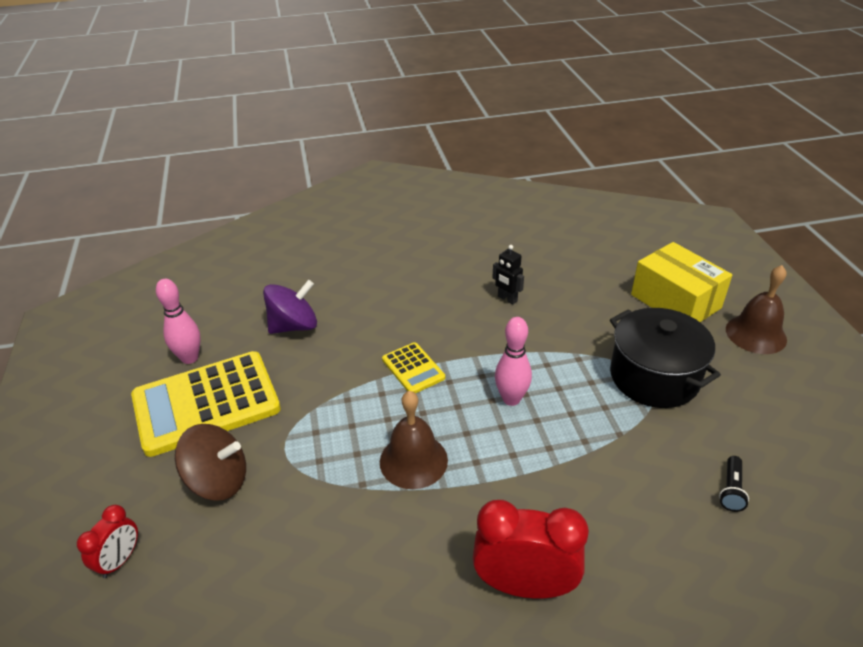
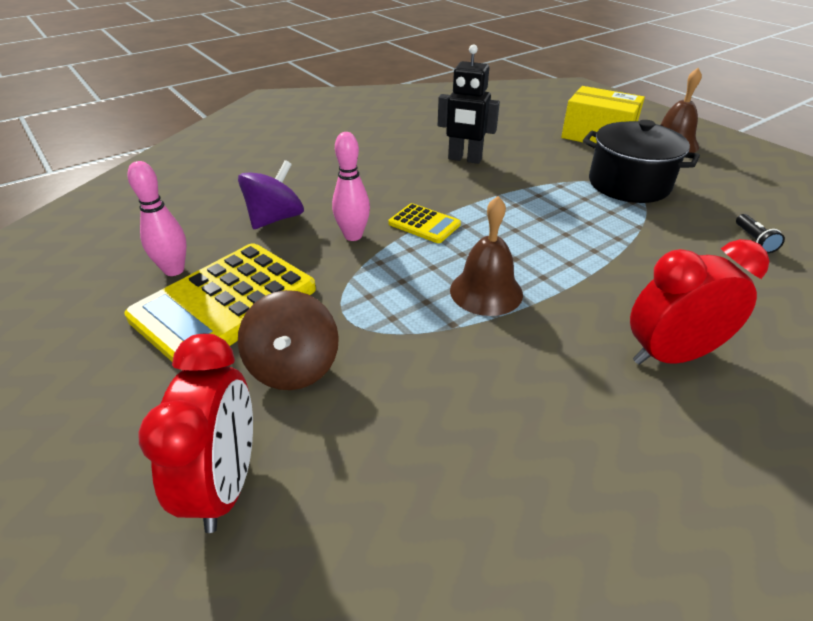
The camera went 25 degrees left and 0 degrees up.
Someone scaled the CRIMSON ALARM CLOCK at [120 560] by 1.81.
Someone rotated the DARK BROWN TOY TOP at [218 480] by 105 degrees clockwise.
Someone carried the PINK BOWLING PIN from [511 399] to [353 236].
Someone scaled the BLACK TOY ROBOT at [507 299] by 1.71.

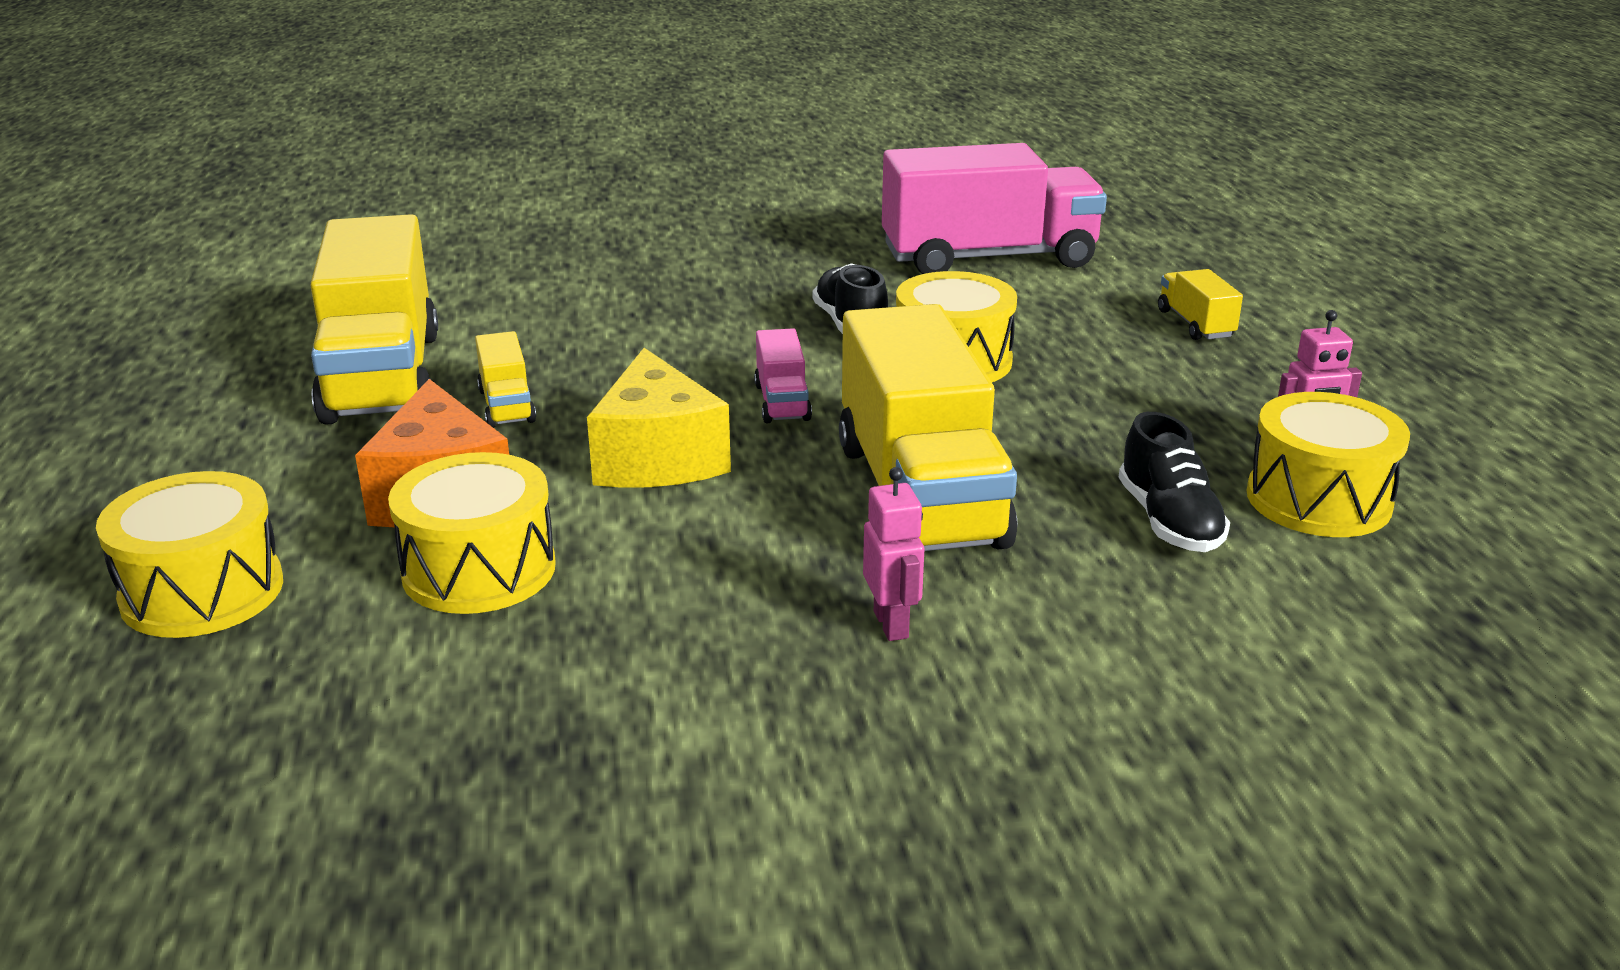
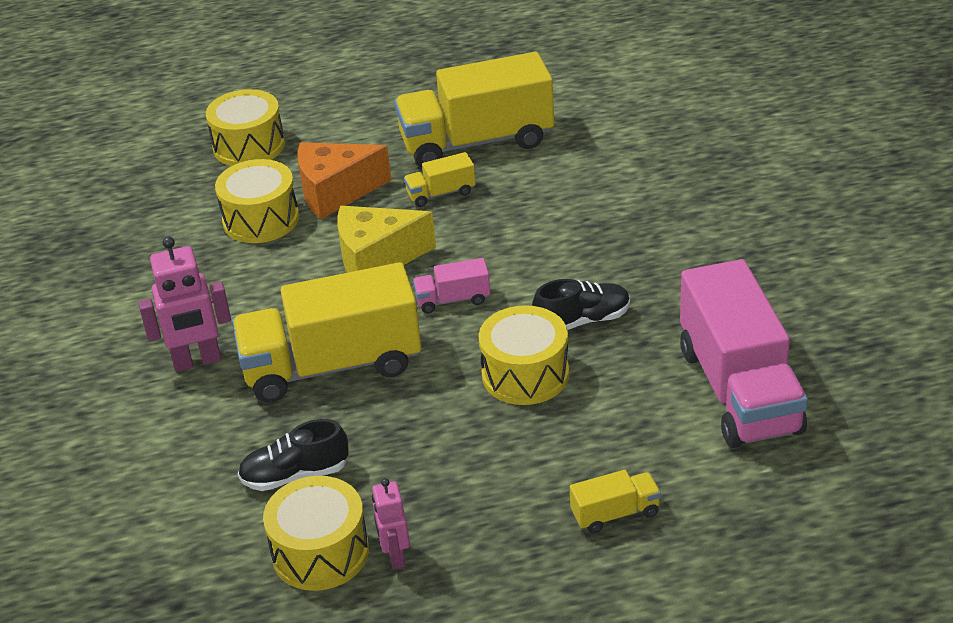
The camera went 90 degrees right and 10 degrees up.
Someone scaled the PINK TOY ROBOT at [891 624] by 1.63.

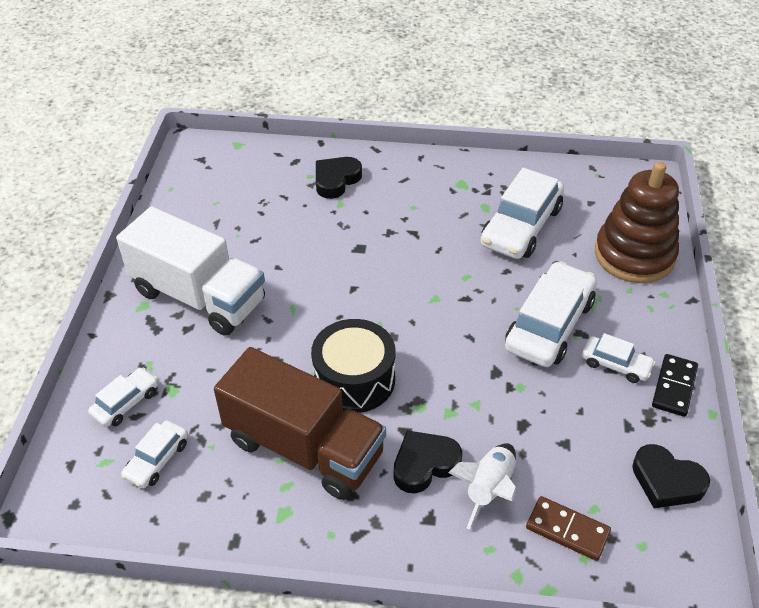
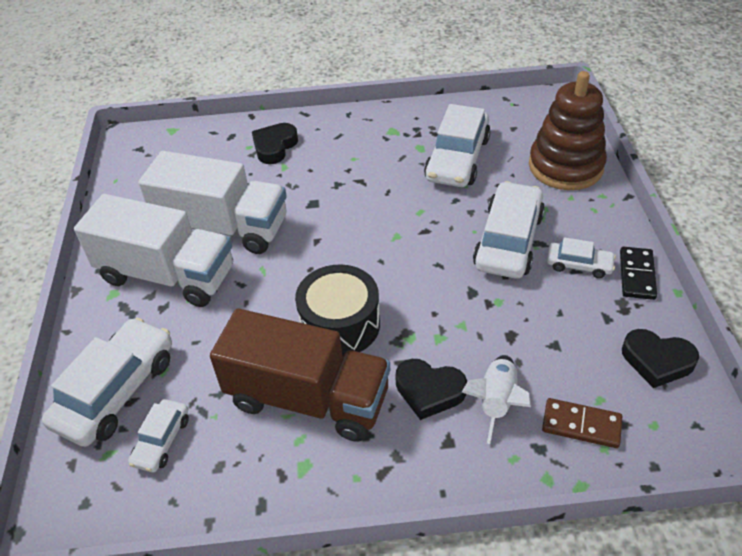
The camera went 10 degrees left and 0 degrees up.
Someone scaled the SNOW-WHITE CAR at [126 403] by 1.92.
Someone put down the SNOW-WHITE TOY TRUCK at [223 227].
Someone rotated the BLACK LOVE HEART at [424 464] by 120 degrees counterclockwise.

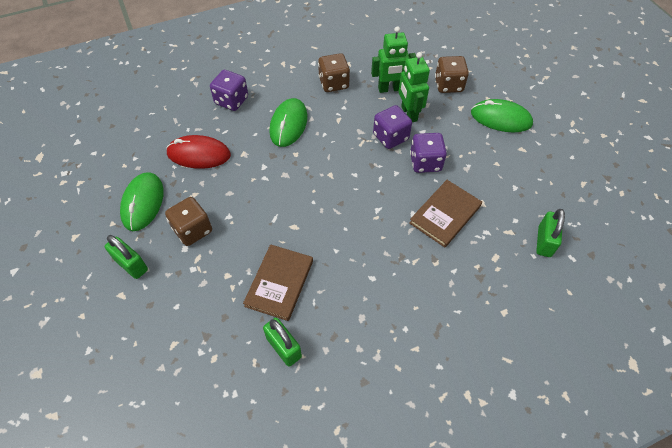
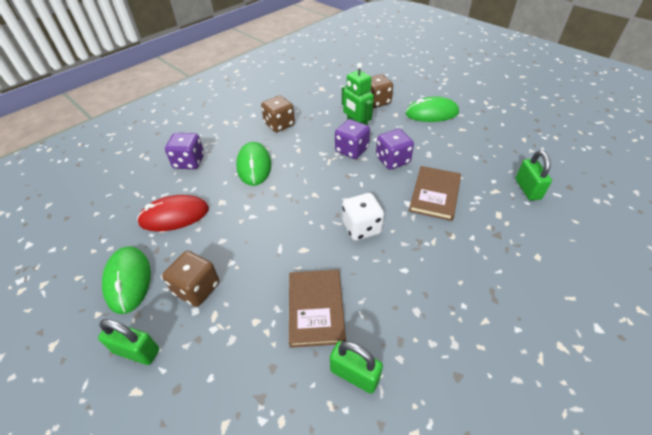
The camera went 20 degrees left and 10 degrees down.
Someone put down the SNOW-WHITE DIE at [361 228].
Someone took away the EMERALD TOY ROBOT at [390 89].

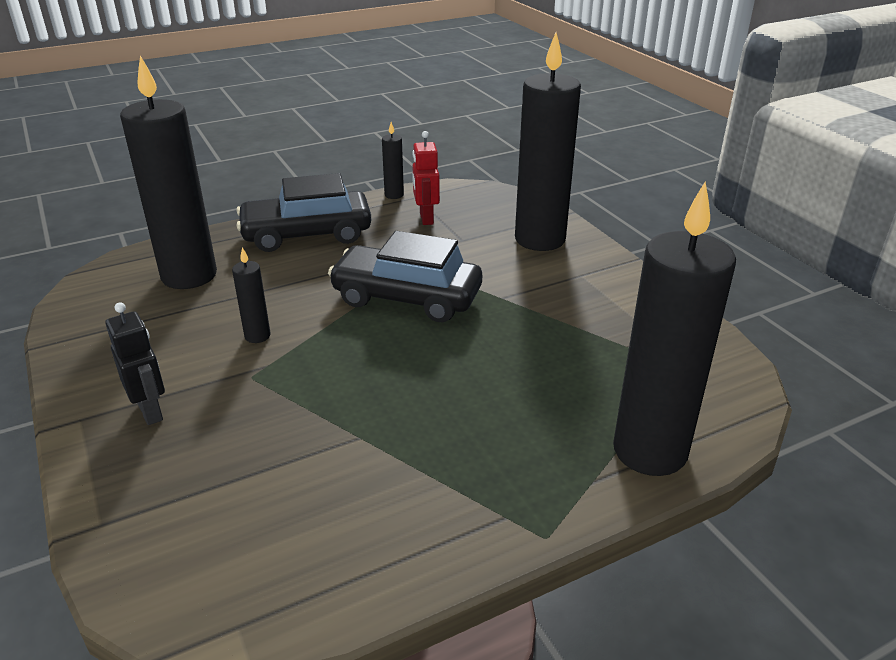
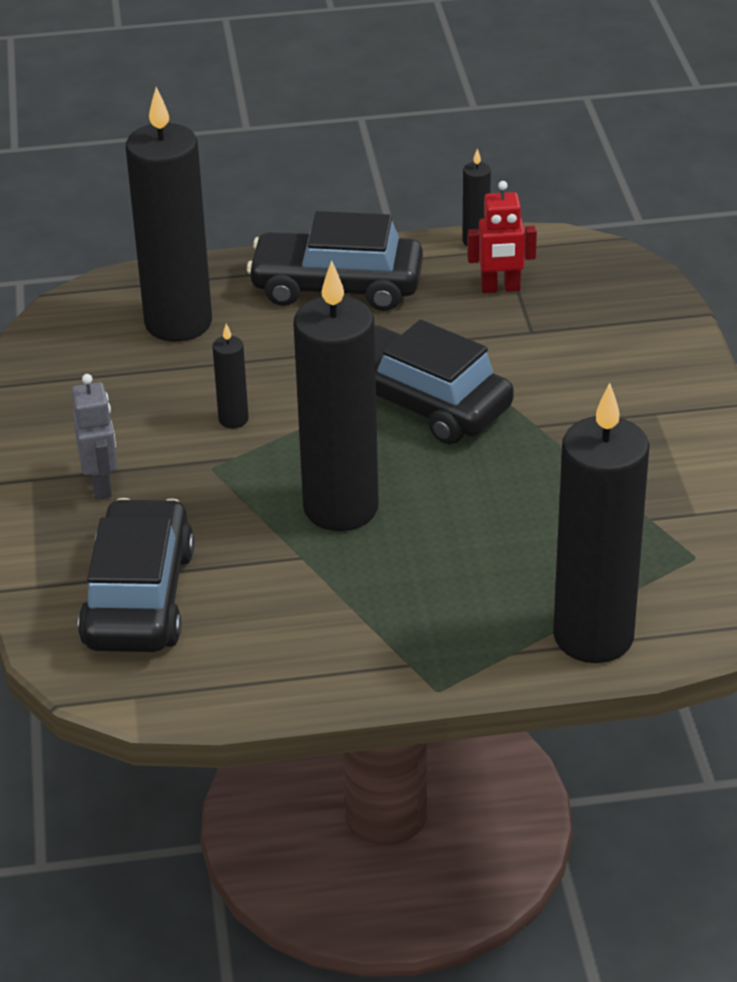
The camera went 20 degrees right and 5 degrees up.
Someone repainted the BLACK TOY ROBOT at [151 411], which became the GRAY TOY ROBOT at [101 485].
Someone put down the BLACK CAR at [139 597].
Someone carried the BLACK PILLAR CANDLE from [540 239] to [341 508].
Someone rotated the CRIMSON TOY ROBOT at [426 218] by 105 degrees counterclockwise.

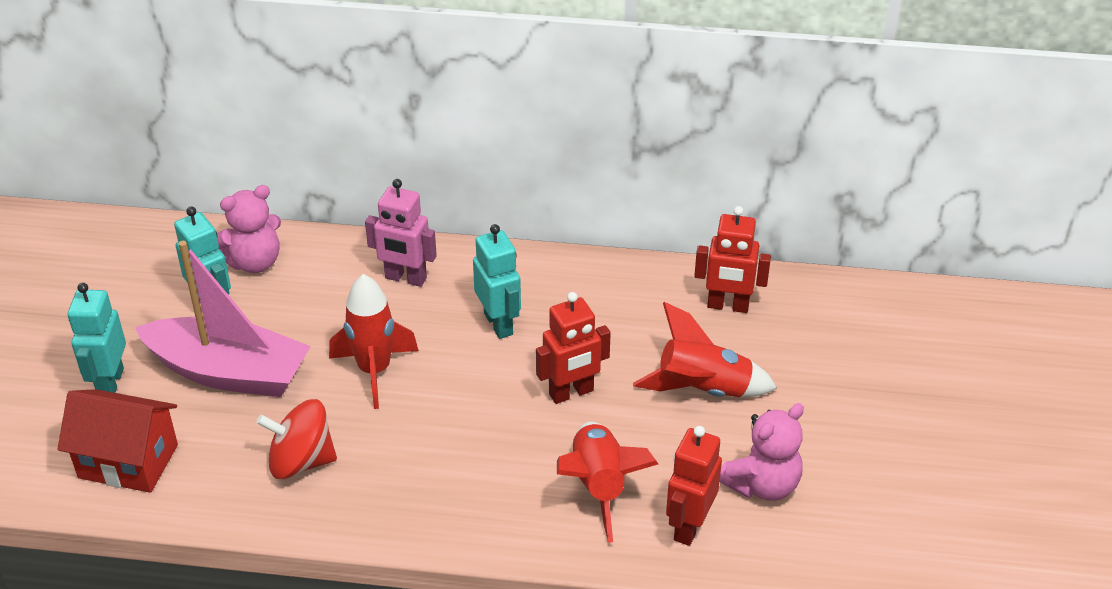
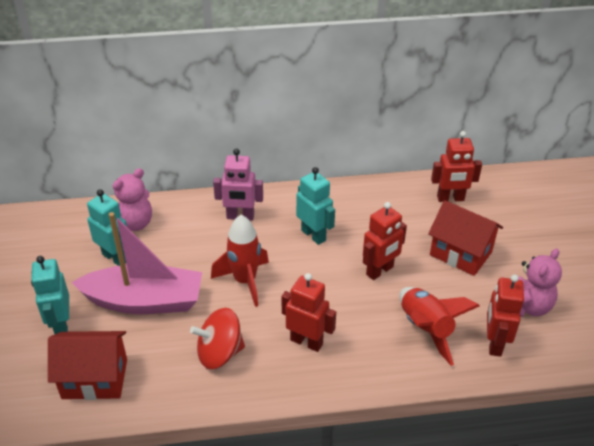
The camera went 15 degrees left and 0 degrees up.
Someone put down the CRIMSON TOY ROBOT at [306 342].
Someone swapped the CRIMSON TOY ROCKET at [702 390] for the CRIMSON TOY HOUSE at [460 253].

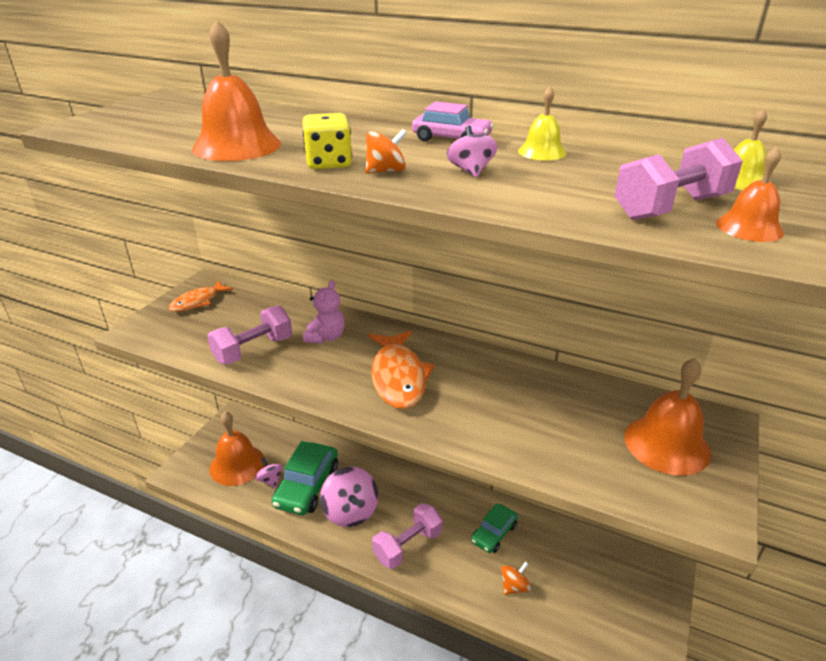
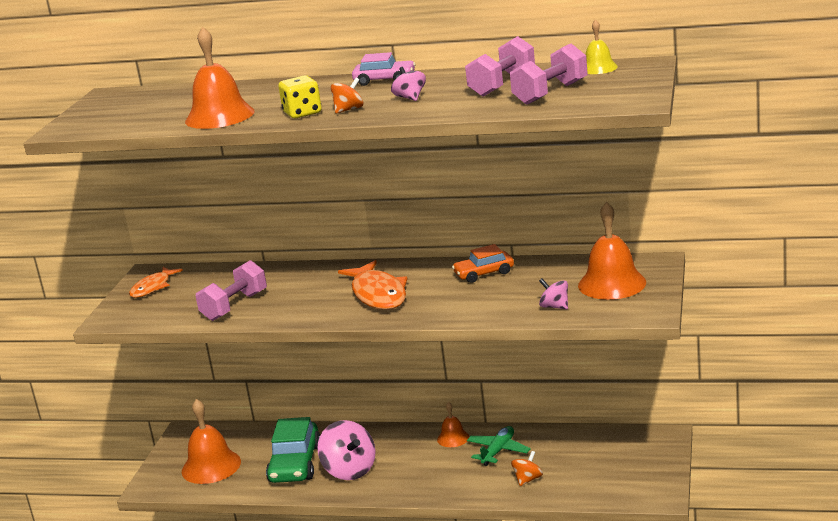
The camera went 10 degrees left and 10 degrees down.
Someone carried the BRIGHT ORANGE SCHOOL BELL from [749 227] to [453 438].
Someone put down the BRIGHT ORANGE CAR at [484 273].
Someone carried the PINK FREE WEIGHT from [408 546] to [502 85].
Someone swapped the EMERALD CAR at [494 533] for the EMERALD PLANE at [498 451].
Someone carried the PINK TOY TOP from [270 480] to [554 307].
Someone took away the PINK STUFFED BEAR at [326 337].
Someone took away the BRIGHT YELLOW SCHOOL BELL at [542 152].

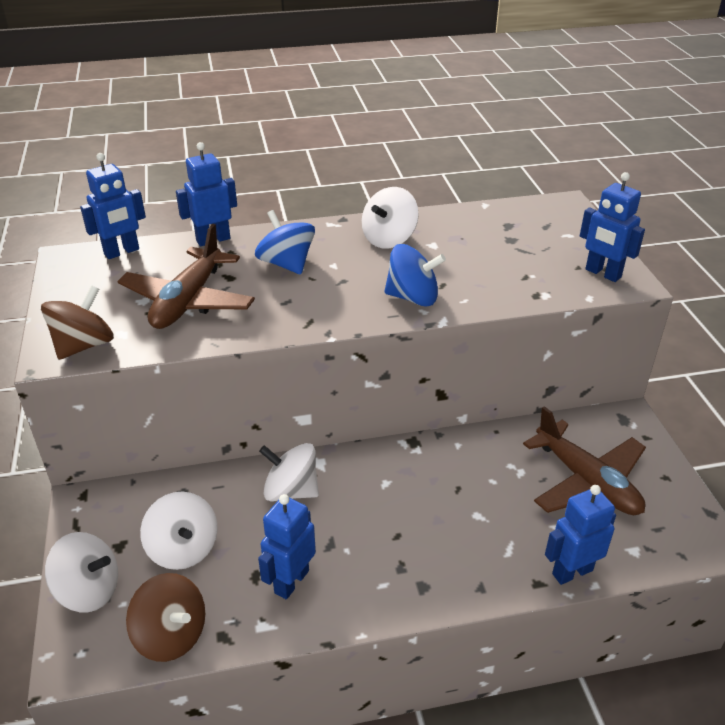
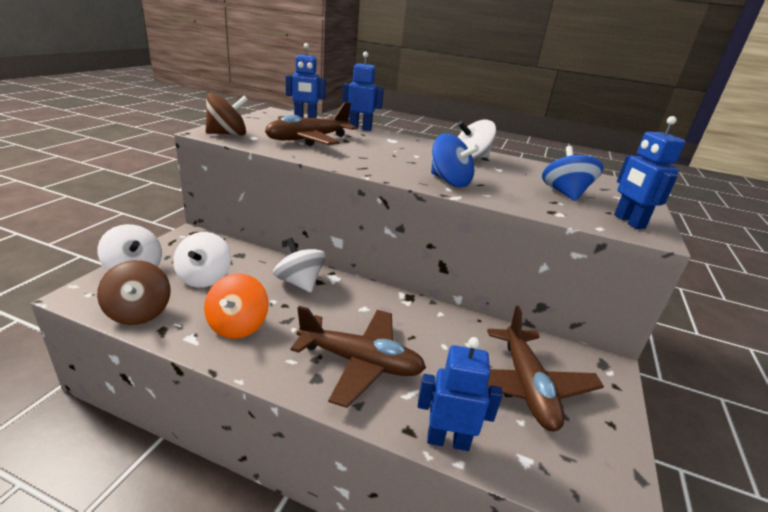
The camera went 30 degrees right and 10 degrees down.
Someone swapped the BLUE TOY ROBOT at [291 581] for the BRIGHT ORANGE TOY TOP at [238 325].
Someone put down the DARK BROWN PLANE at [360 362].
Someone carried the BLUE TOY TOP from [286 264] to [565 193].

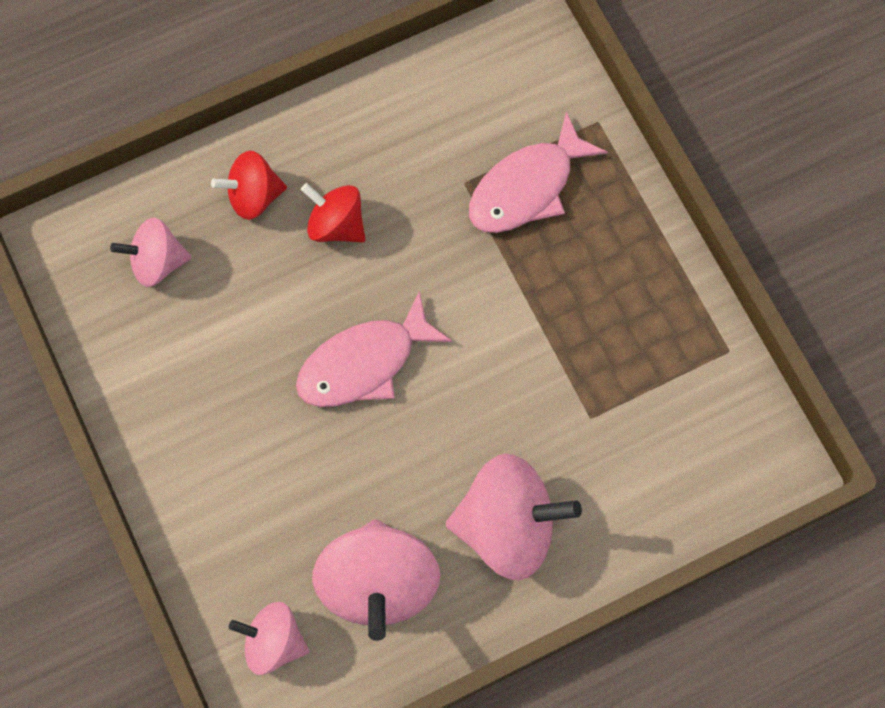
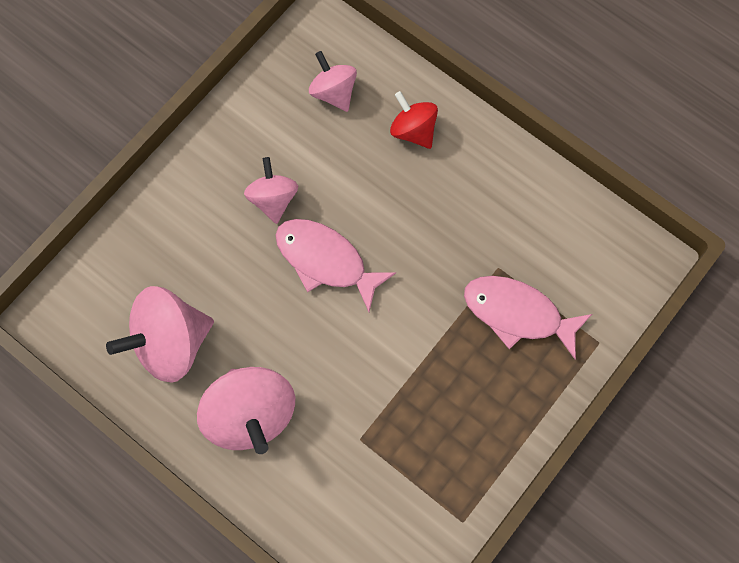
The camera went 65 degrees right and 0 degrees up.
Someone carried the PINK TOY TOP from [273 642] to [273 199].
Someone took away the CRIMSON TOY TOP at [336 224].

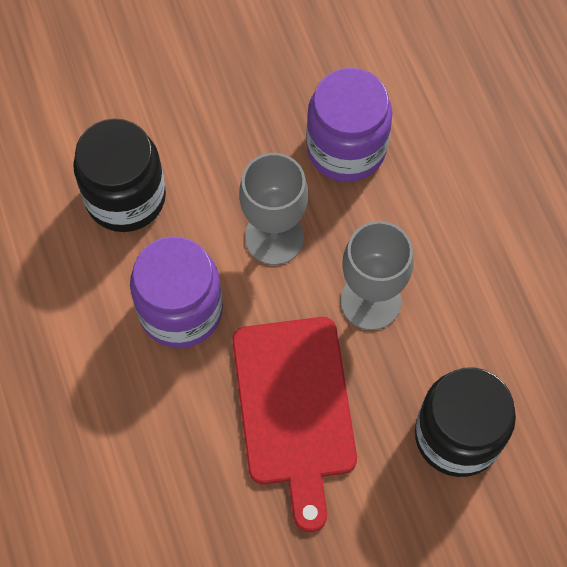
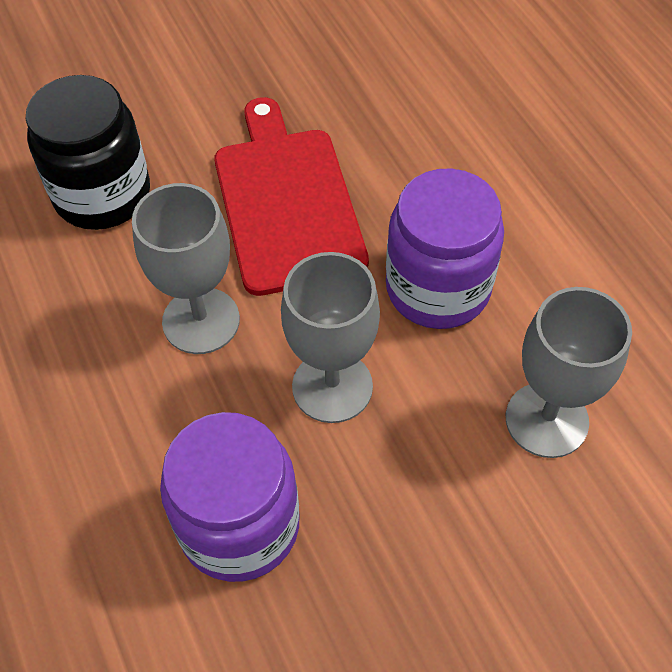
The camera went 175 degrees right and 10 degrees down.
Someone swapped the BLACK JAR at [125 197] for the GRAY WINE GLASS at [546 420].

